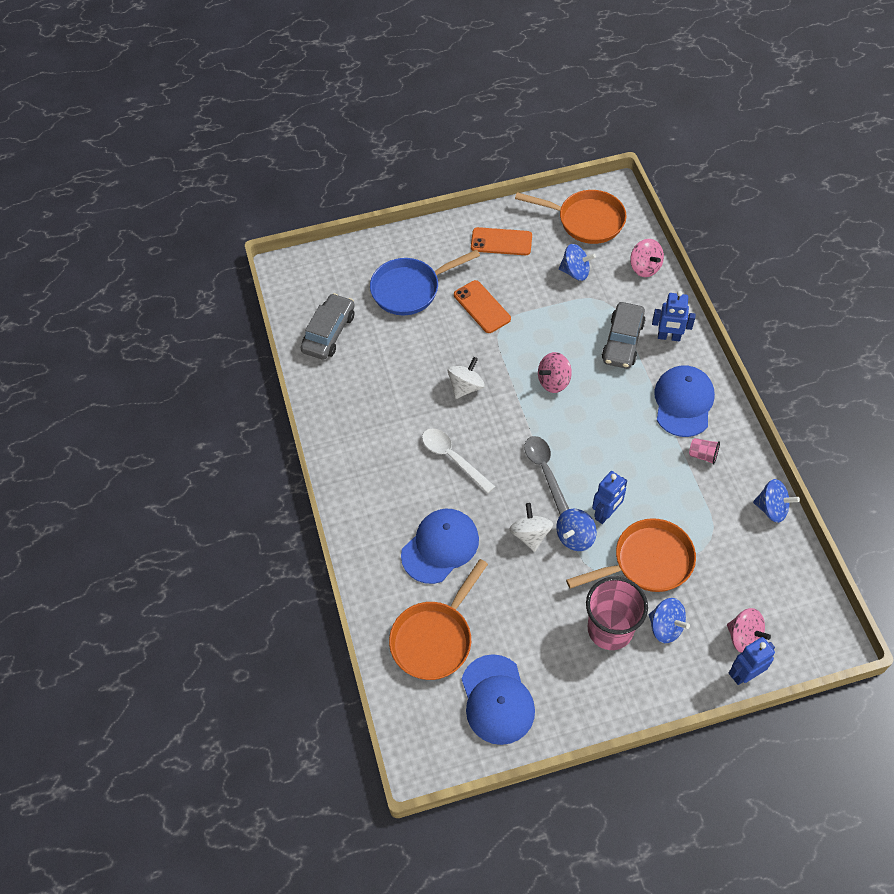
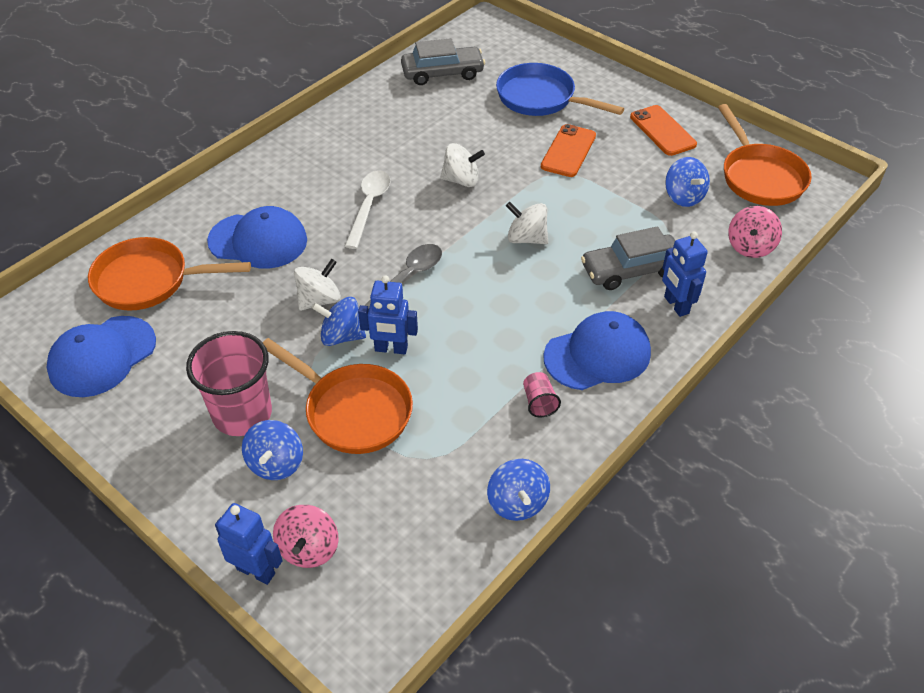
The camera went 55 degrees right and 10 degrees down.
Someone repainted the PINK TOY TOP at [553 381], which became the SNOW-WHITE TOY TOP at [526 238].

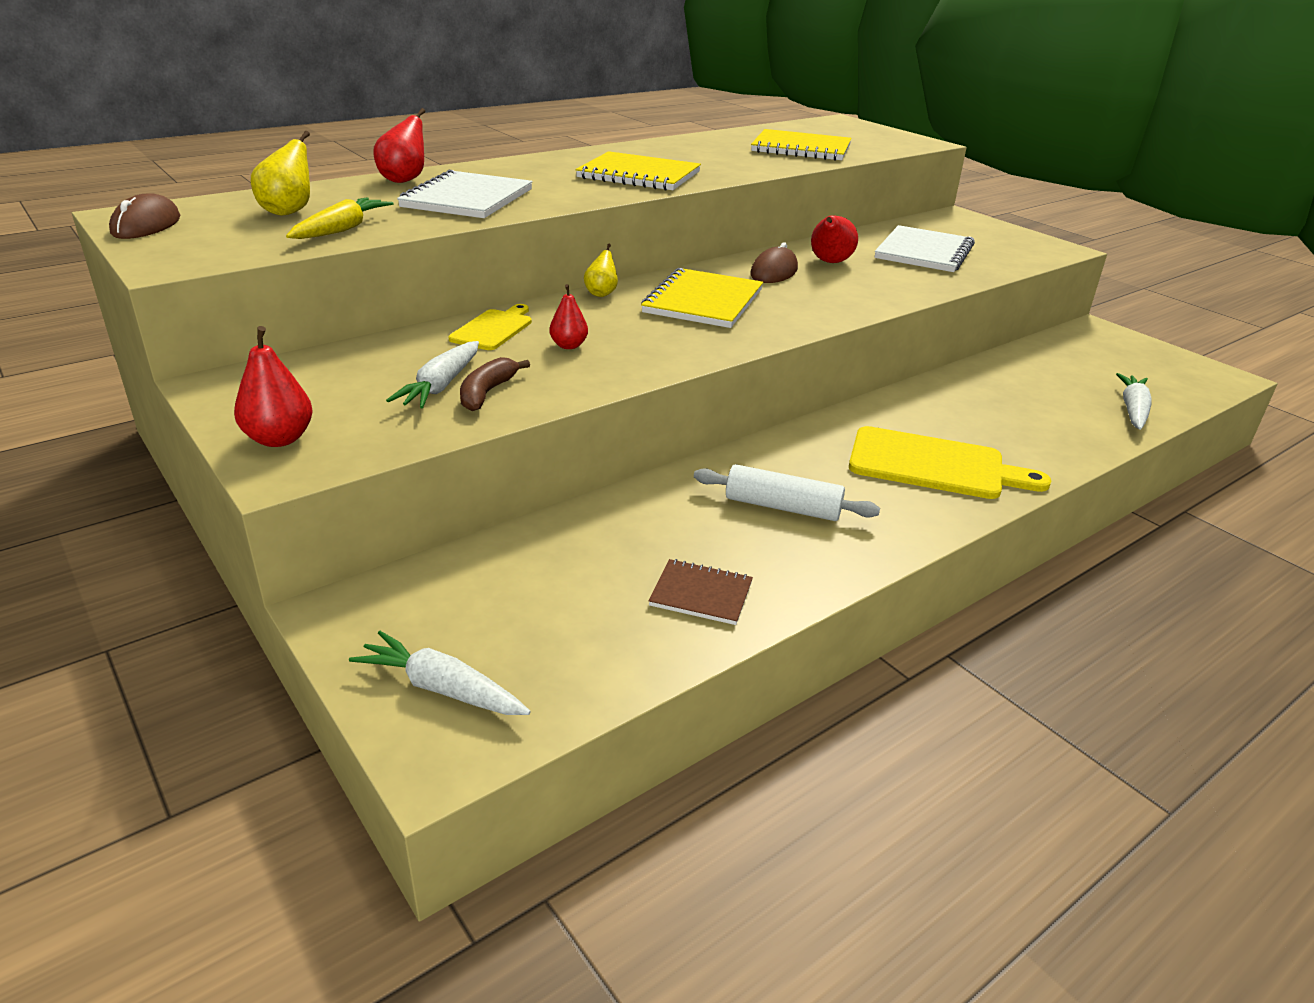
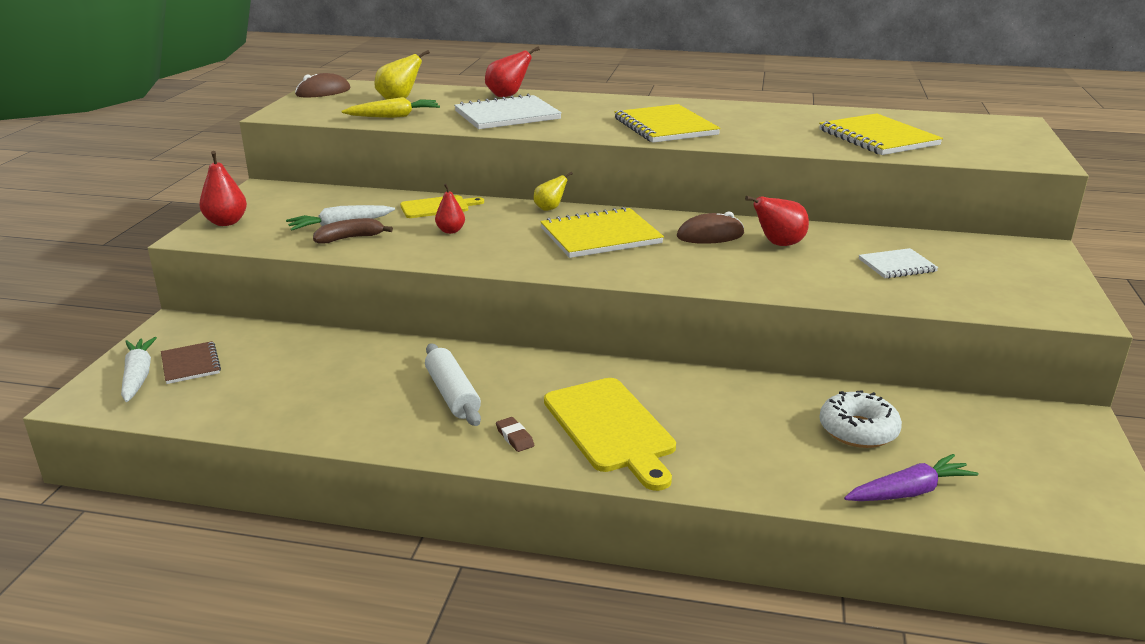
The camera went 50 degrees right and 5 degrees down.
Someone carried the DARK BROWN EXERCISE BOOK from [701 594] to [191 364].
Someone put down the DARK BROWN ERASER at [515 437].
Someone put down the SNOW-WHITE GLAZED DONUT at [858 430].
Someone repainted the SNOW-WHITE ROOT VEGETABLE at [1133 410], which became the PURPLE ROOT VEGETABLE at [909 492].
Someone scaled the SNOW-WHITE EXERCISE BOOK at [924 252] by 0.56.

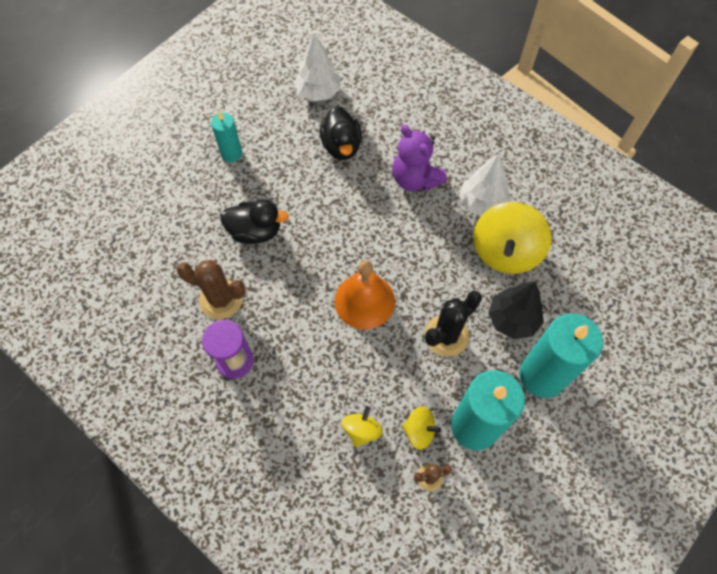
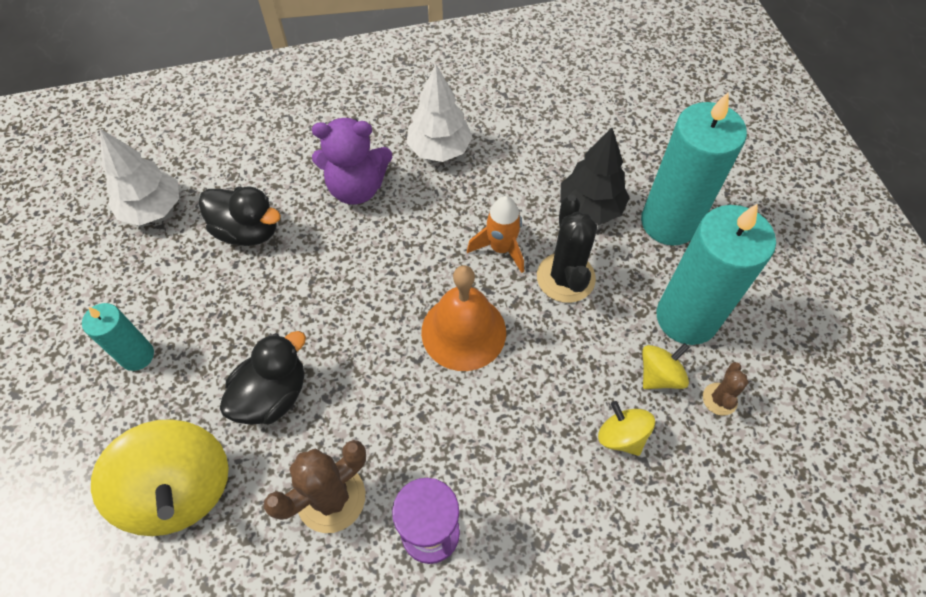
The camera went 55 degrees left and 5 degrees down.
Someone carried the BRIGHT YELLOW TOY TOP from [505 251] to [179 489].
Someone put down the BRIGHT ORANGE TOY ROCKET at [501 248].

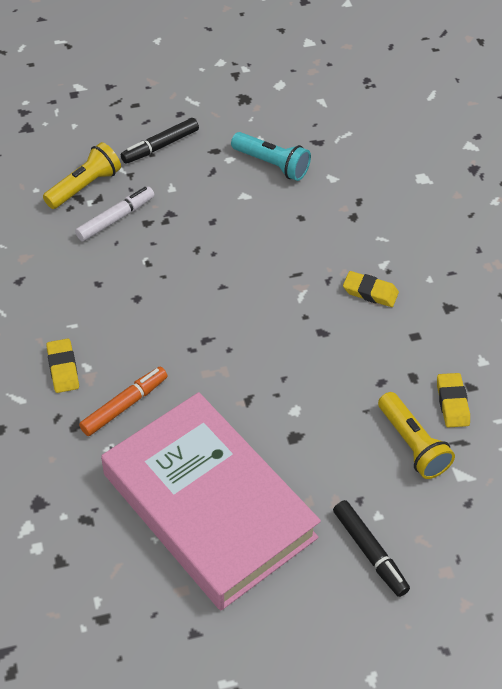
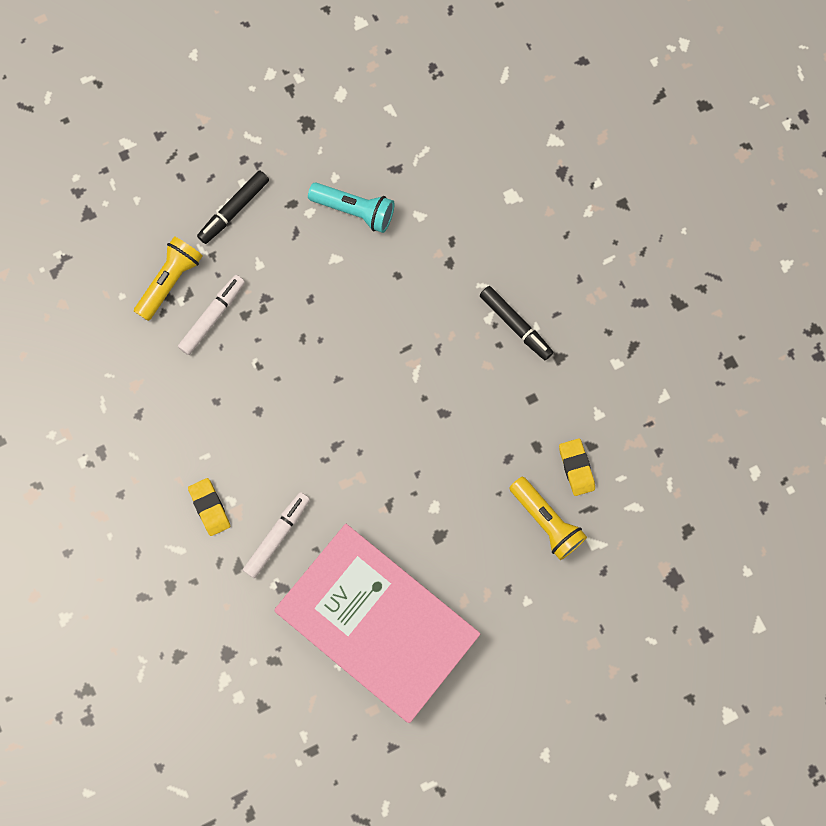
The camera went 10 degrees left and 25 degrees up.
Someone repainted the BRIGHT ORANGE MARKER PEN at [124 405], which became the SNOW-WHITE MARKER PEN at [277 536].
Someone carried the BLACK MARKER PEN from [369 552] to [515 325].
Someone took away the BRIGHT YELLOW ERASER at [370 292].

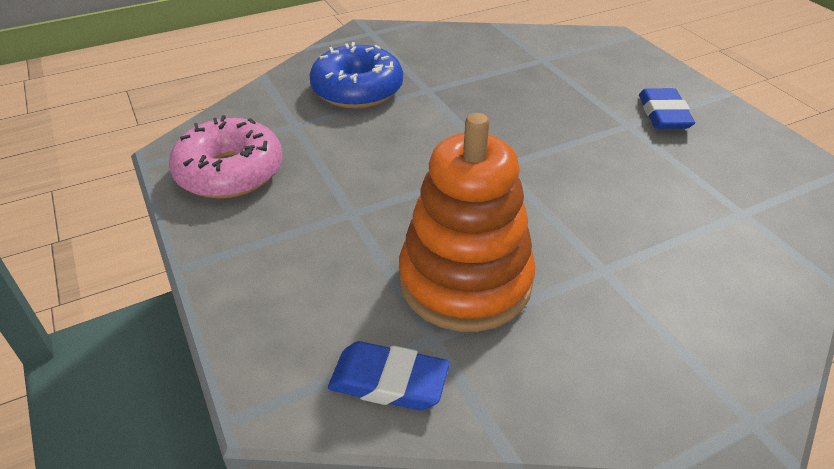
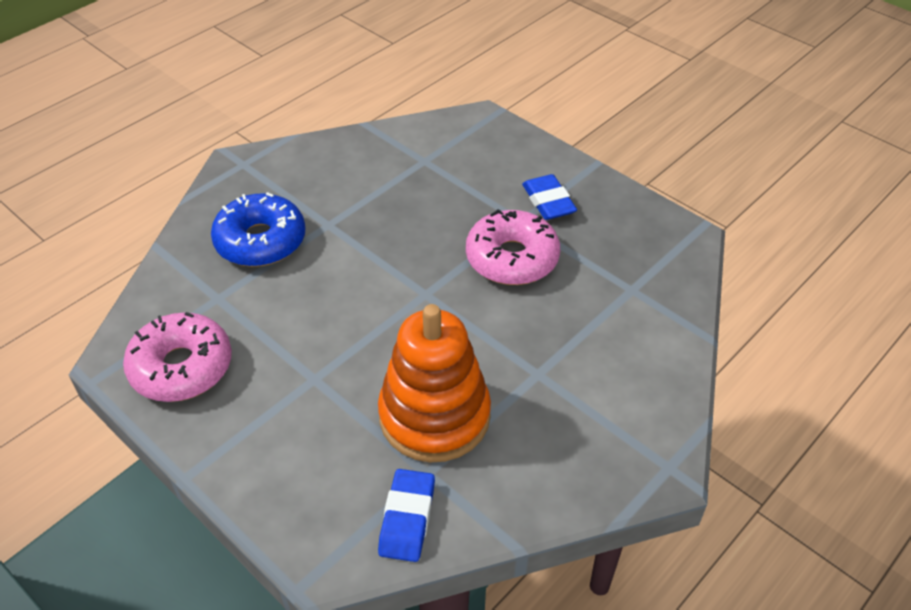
The camera went 20 degrees left and 5 degrees up.
Someone rotated the BLUE ERASER at [388 381] by 75 degrees counterclockwise.
Someone put down the PINK GLAZED DONUT at [512 258].

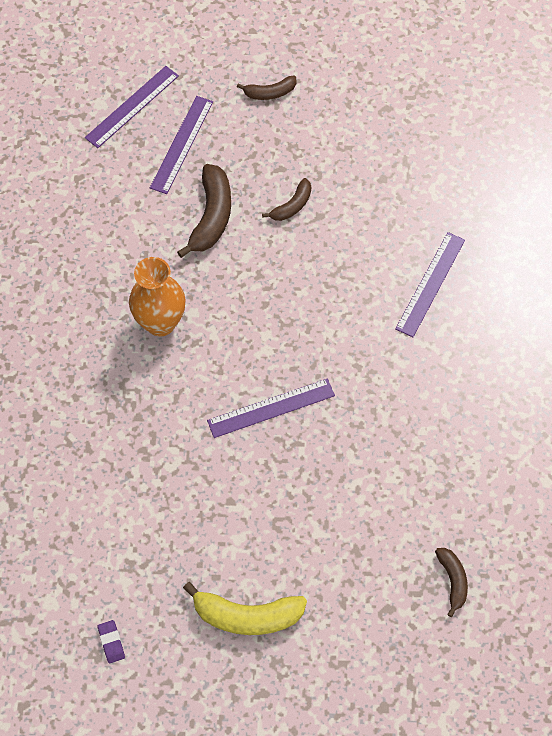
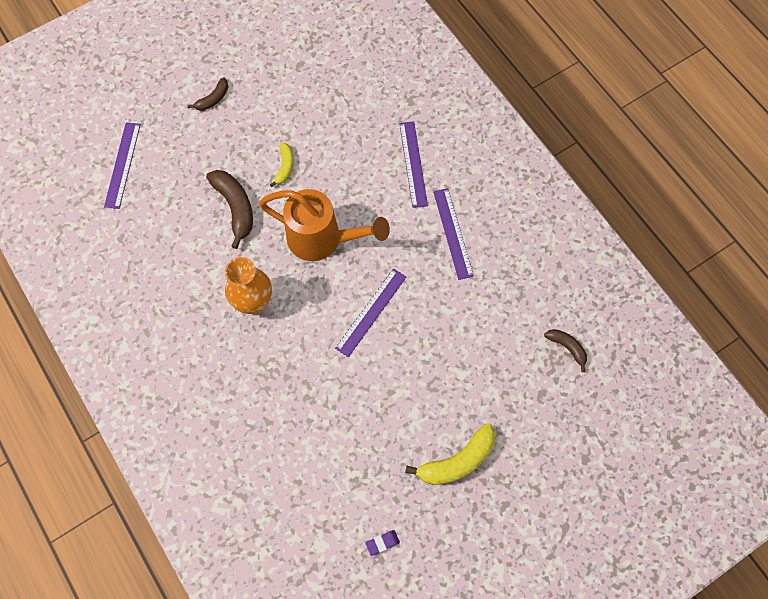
The camera went 35 degrees left and 5 degrees up.
Someone put down the BRIGHT ORANGE WATERING POT at [322 239].
Someone repainted the DARK BROWN TOY BANANA at [292 206], which became the BRIGHT YELLOW TOY BANANA at [285 167].
Someone rotated the PURPLE ERASER at [111 642] by 60 degrees counterclockwise.
Someone carried the PURPLE MEASURING STICK from [181 144] to [453 233].

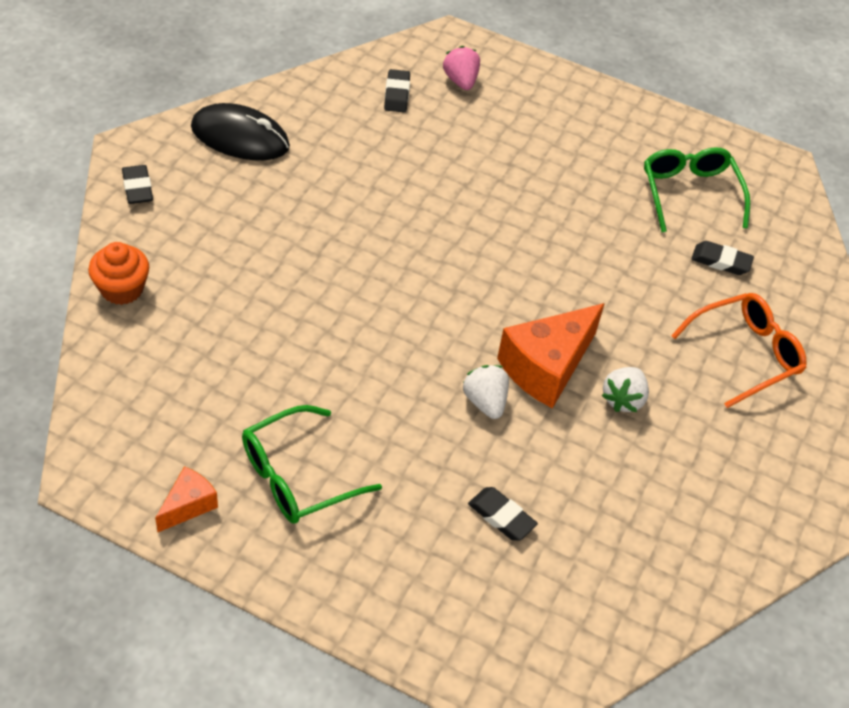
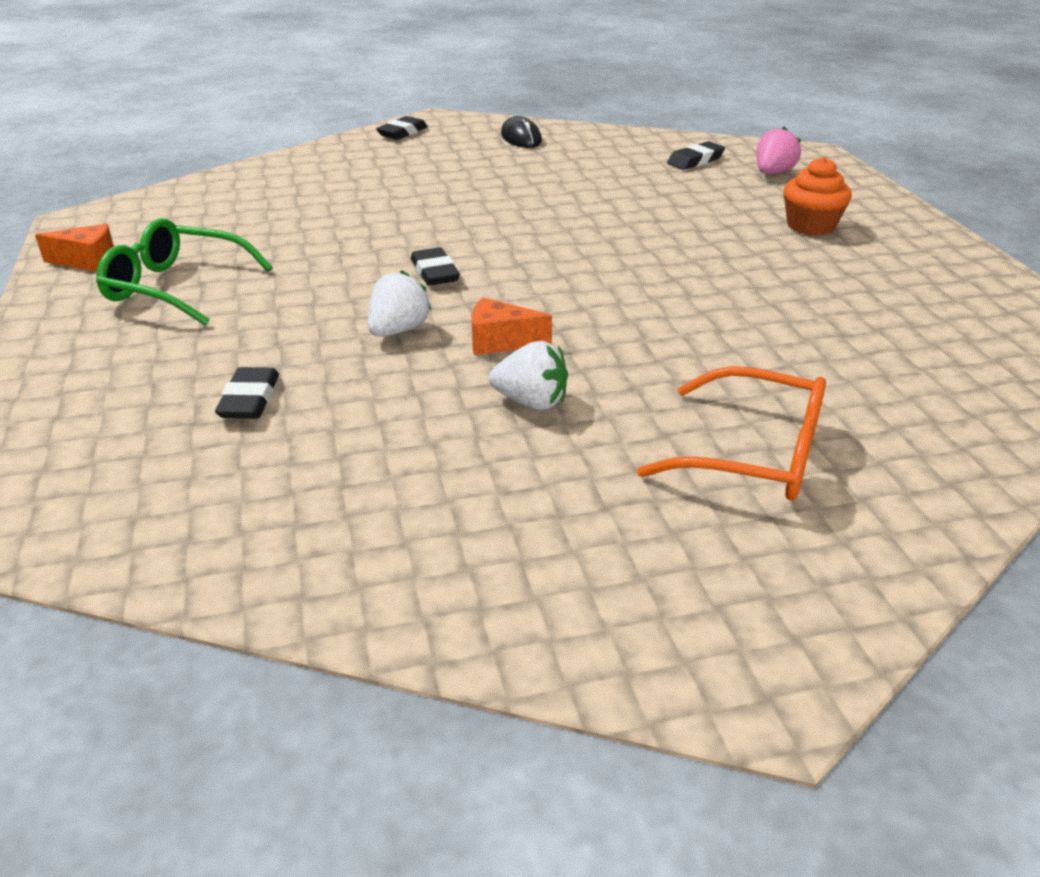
The camera went 55 degrees right and 15 degrees down.
Someone carried the BLACK ERASER from [721 261] to [435 272].
Someone scaled the BRIGHT ORANGE CHEESE at [546 367] by 0.52.
Someone rotated the SNOW-WHITE TOY STRAWBERRY at [623 399] by 150 degrees counterclockwise.
Someone scaled the BLACK COMPUTER MOUSE at [240 137] by 0.61.
Someone carried the BRIGHT ORANGE CUPCAKE from [122 289] to [810 226].
Someone took away the EMERALD SPECTACLES at [689 193].

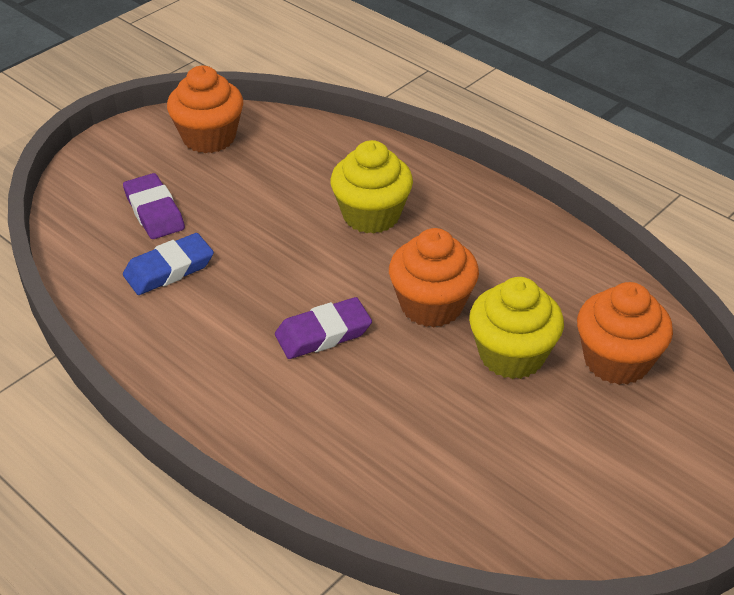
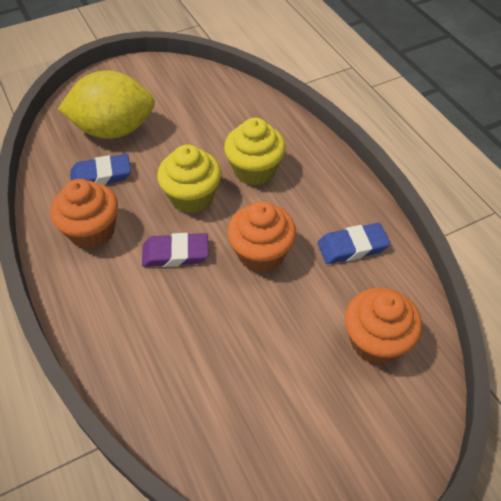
The camera went 20 degrees right and 10 degrees up.
Someone carried the BRIGHT ORANGE CUPCAKE from [209 137] to [92 231].
Someone swapped the PURPLE ERASER at [154 211] for the BRIGHT YELLOW LEMON at [114 130].
Someone carried the BRIGHT YELLOW CUPCAKE from [511 355] to [192 197].
Someone put down the BLUE ERASER at [352 246].

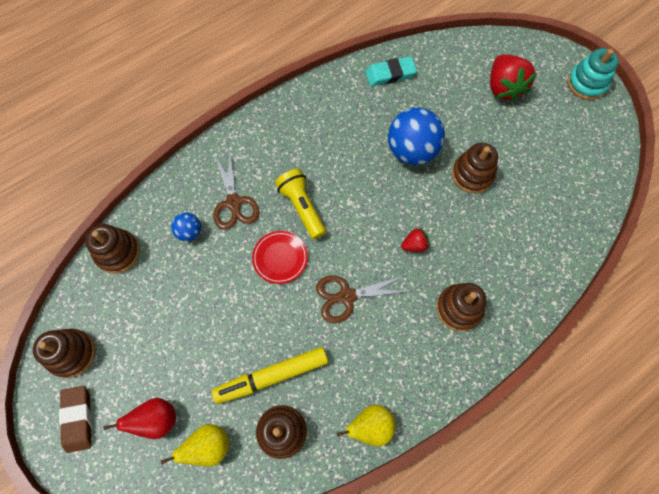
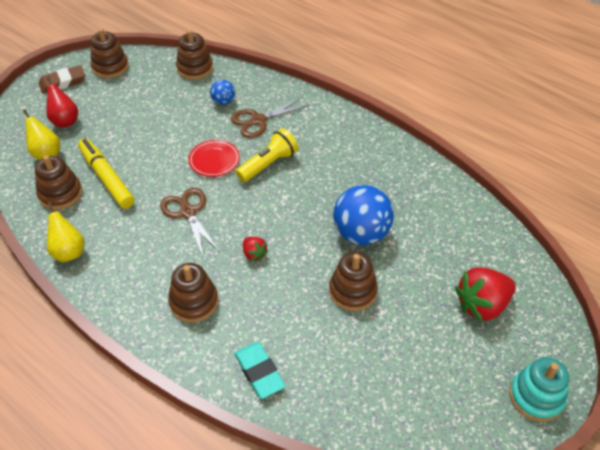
The camera went 75 degrees right and 20 degrees down.
Someone carried the AQUA ERASER from [390 74] to [259 372].

